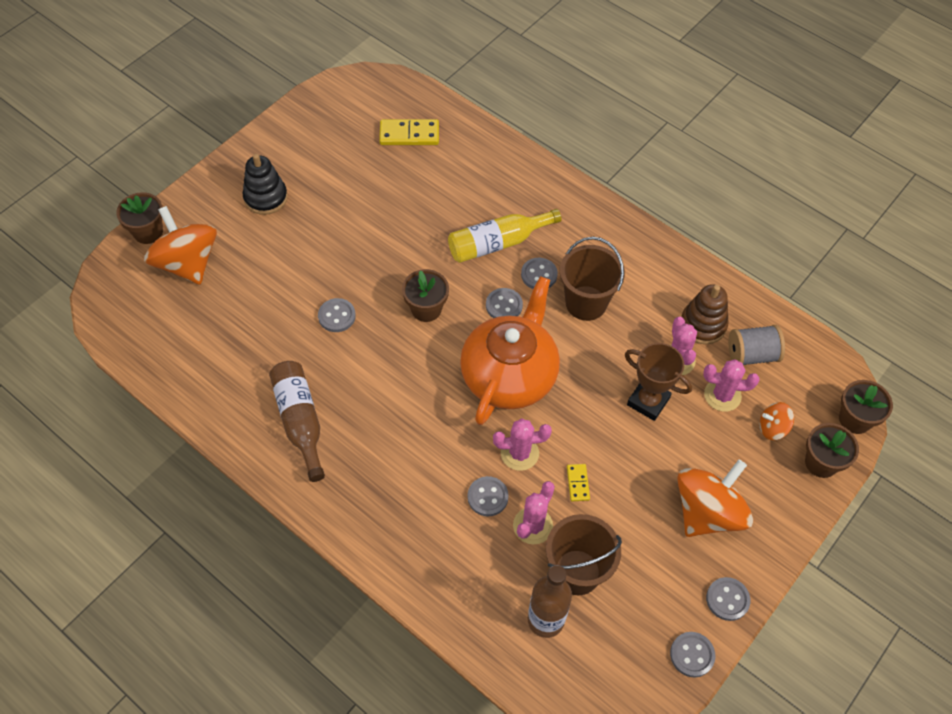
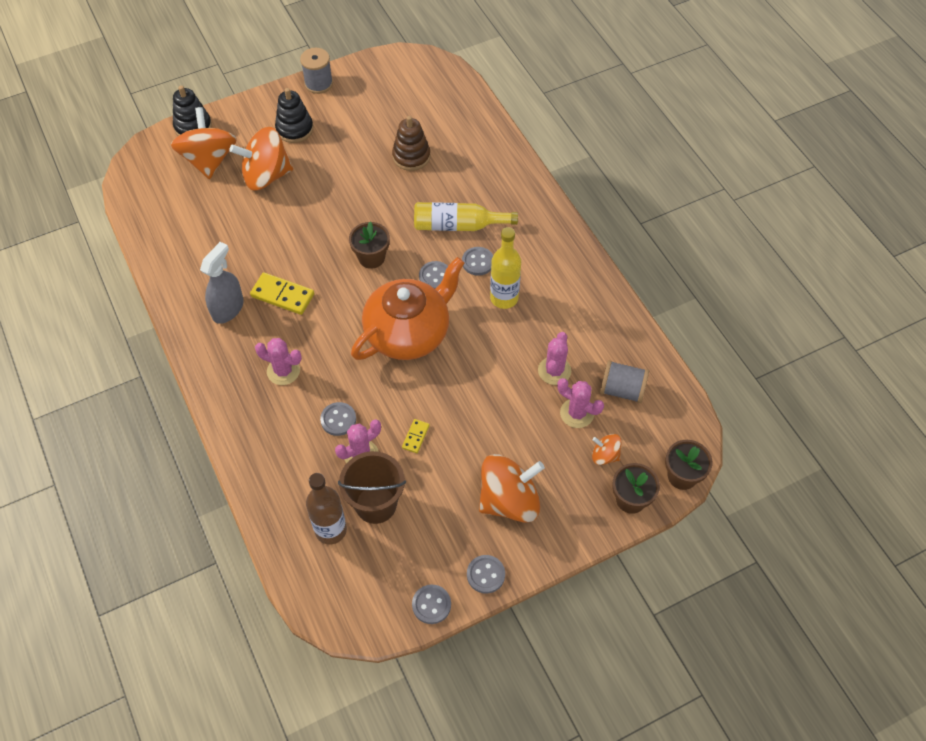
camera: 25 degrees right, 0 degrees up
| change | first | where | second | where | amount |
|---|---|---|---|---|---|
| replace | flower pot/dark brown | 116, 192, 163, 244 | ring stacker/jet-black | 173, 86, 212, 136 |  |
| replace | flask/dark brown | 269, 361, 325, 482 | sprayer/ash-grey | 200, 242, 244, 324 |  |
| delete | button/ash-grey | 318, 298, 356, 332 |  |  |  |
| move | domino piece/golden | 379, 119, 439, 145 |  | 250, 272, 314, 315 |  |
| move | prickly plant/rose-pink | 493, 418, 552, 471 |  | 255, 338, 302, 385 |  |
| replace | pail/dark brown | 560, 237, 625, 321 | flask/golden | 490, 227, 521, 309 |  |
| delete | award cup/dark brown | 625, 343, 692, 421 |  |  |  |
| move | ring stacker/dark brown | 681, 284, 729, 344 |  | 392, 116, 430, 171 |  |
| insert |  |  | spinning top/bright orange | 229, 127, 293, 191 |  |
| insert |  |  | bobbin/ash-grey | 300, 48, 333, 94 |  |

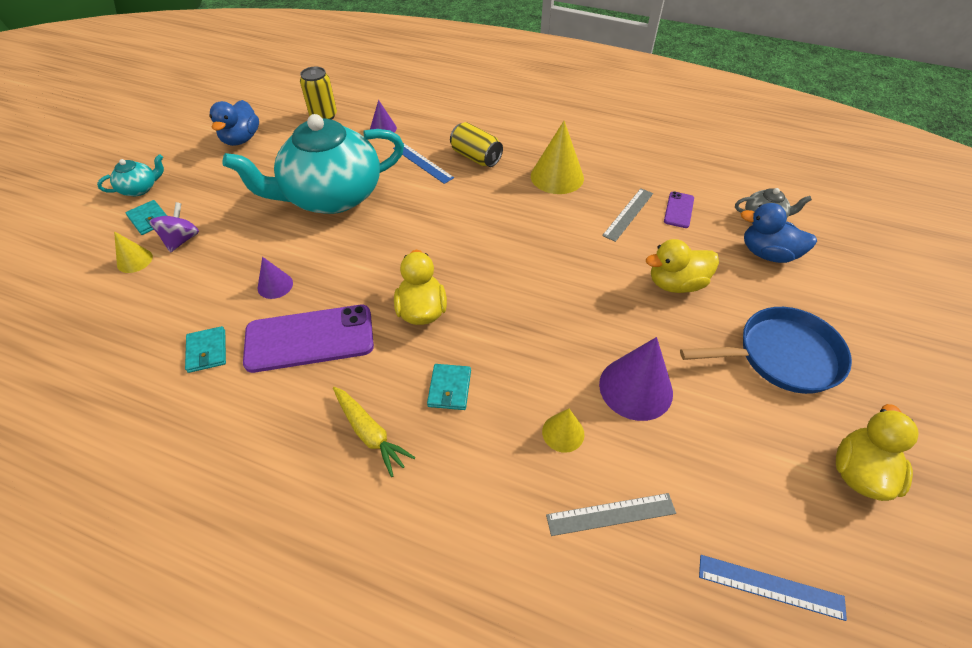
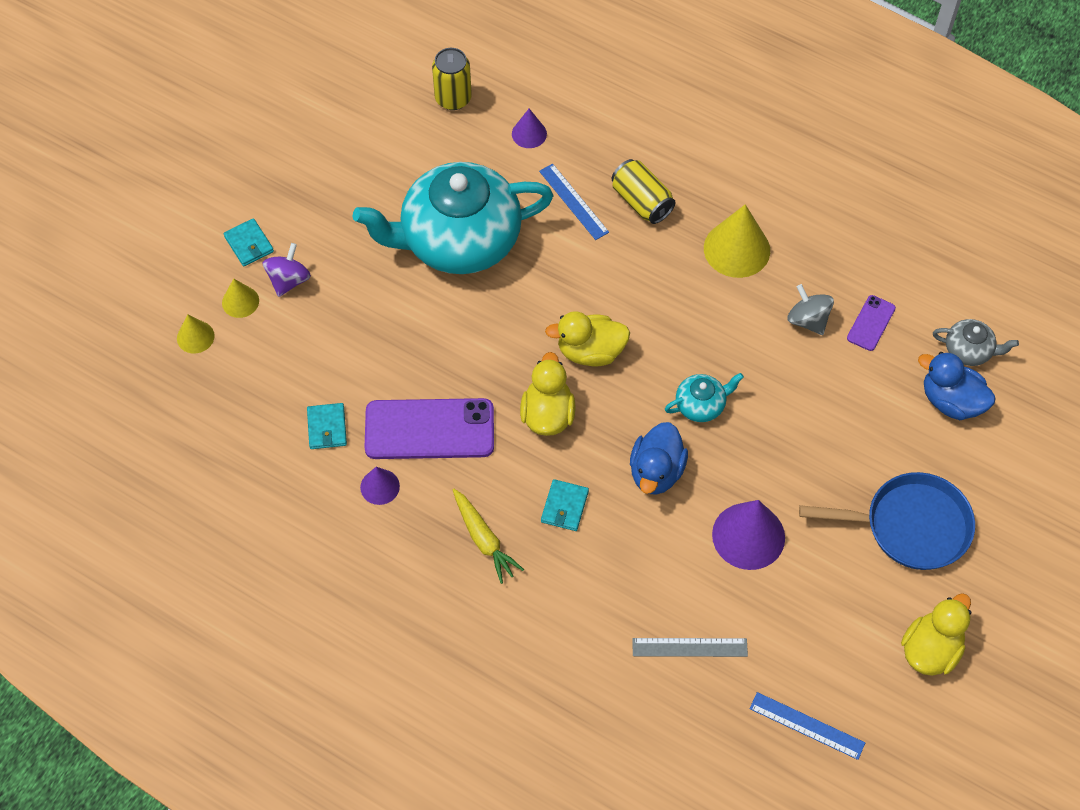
camera: 10 degrees right, 10 degrees up
| change | first | where | second | where | amount |
|---|---|---|---|---|---|
| move | china teapot/turquoise | 97, 154, 164, 196 |  | 665, 373, 744, 422 |  |
| move | duck/cobalt | 209, 100, 259, 146 |  | 630, 422, 688, 495 |  |
| move | solid cone/violet | 258, 257, 293, 299 |  | 360, 467, 400, 505 |  |
| move | solid cone/golden | 542, 409, 584, 453 |  | 177, 314, 215, 353 |  |
| replace | straightedge/ash-grey | 602, 188, 653, 242 | spinning top/ash-grey | 788, 284, 834, 335 |  |
| move | duck/golden | 646, 239, 719, 293 |  | 545, 311, 630, 366 |  |

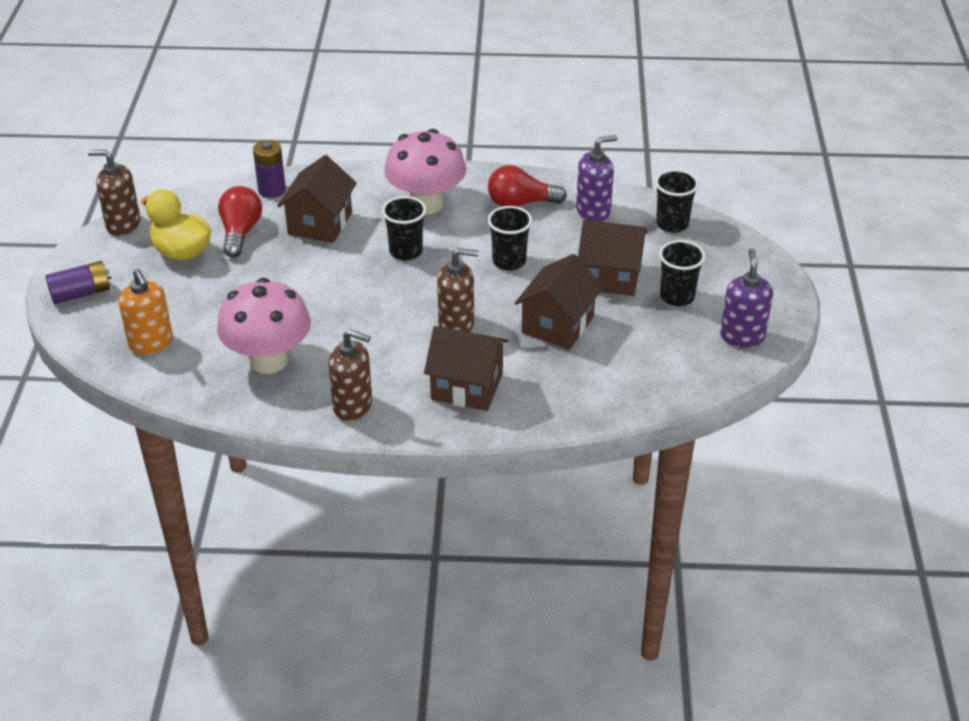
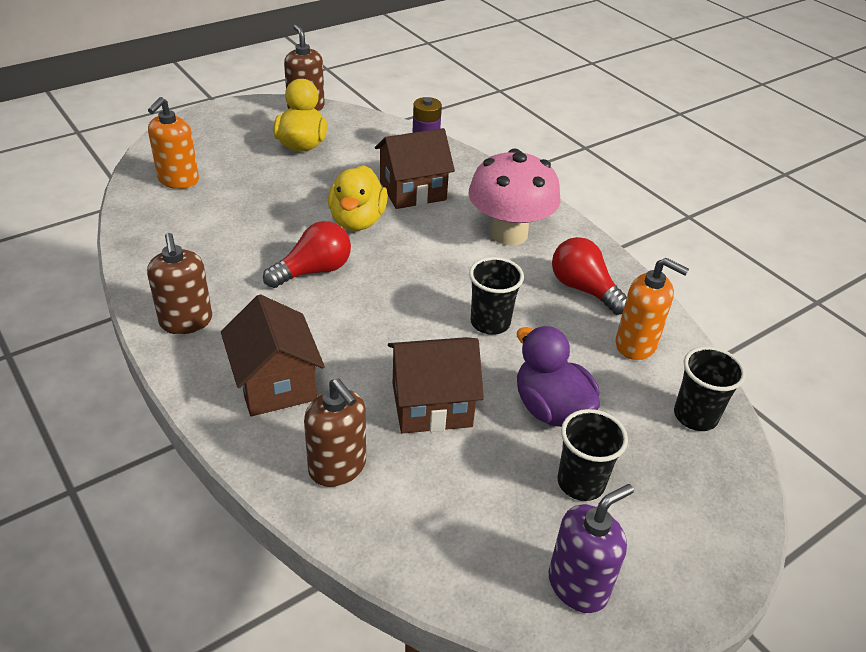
camera: 50 degrees right, 0 degrees up
| change | first | where | second | where | amount |
|---|---|---|---|---|---|
| delete | AA battery/violet | 45, 261, 111, 304 |  |  |  |
| delete | mushroom/rose-pink | 217, 278, 311, 374 |  |  |  |
| move | light bulb/crimson | 218, 186, 262, 257 |  | 263, 221, 351, 288 |  |
| delete | cup/jet-black | 382, 196, 426, 260 |  |  |  |
| move | soap dispenser/dark brown | 437, 248, 479, 332 |  | 304, 378, 366, 487 |  |
| recolor | soap dispenser/violet | 576, 135, 618, 222 | soap dispenser/bright orange | 616, 258, 689, 360 |  |
| replace | house/dark brown | 578, 220, 647, 296 | duck/violet | 517, 326, 600, 427 |  |
| insert |  |  | duck/golden | 328, 165, 388, 231 |  |

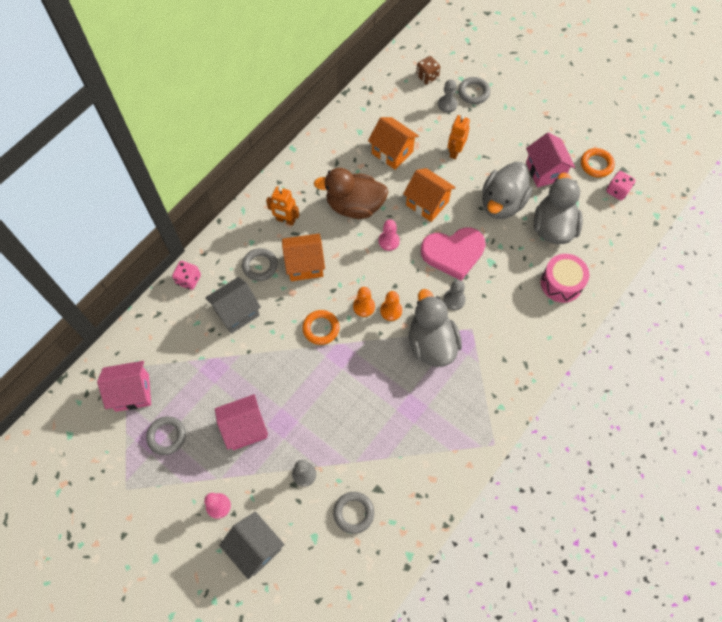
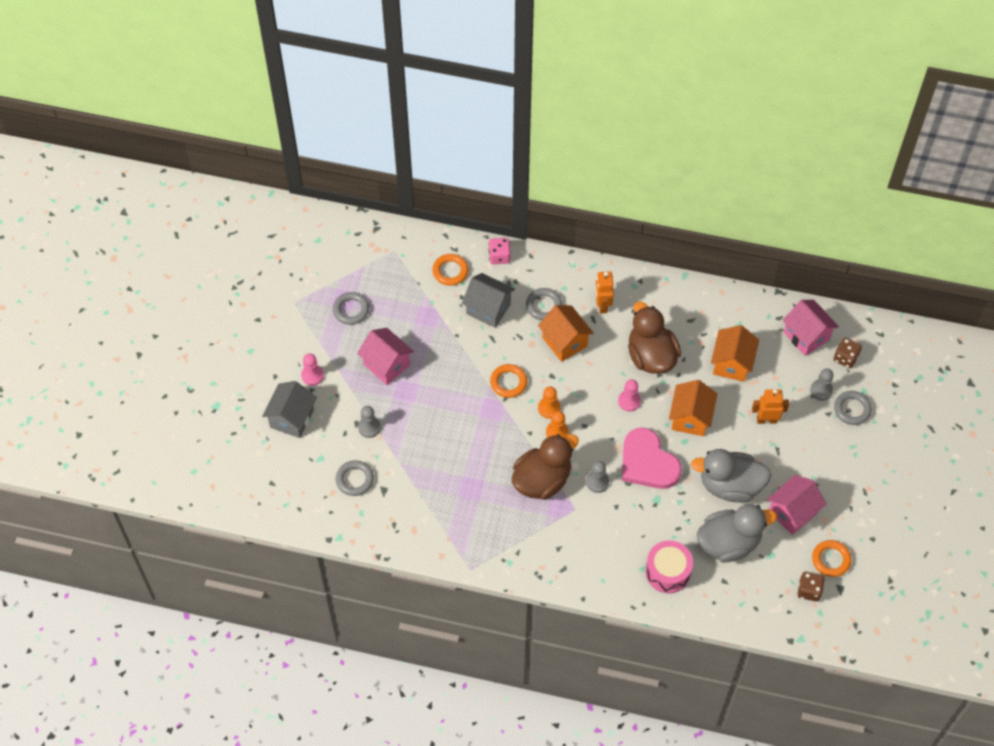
camera: 65 degrees right, 5 degrees down
| change | first | where | second | where | amount |
|---|---|---|---|---|---|
| move | house/rose-pink | 97, 361, 151, 412 |  | 782, 300, 839, 356 |  |
| recolor | duck/ash-grey | 409, 289, 462, 367 | duck/dark brown | 512, 434, 579, 500 |  |
| recolor | dice/rose-pink | 606, 171, 635, 200 | dice/dark brown | 798, 572, 825, 601 |  |
| insert |  |  | hoop/bright orange | 432, 254, 468, 286 |  |

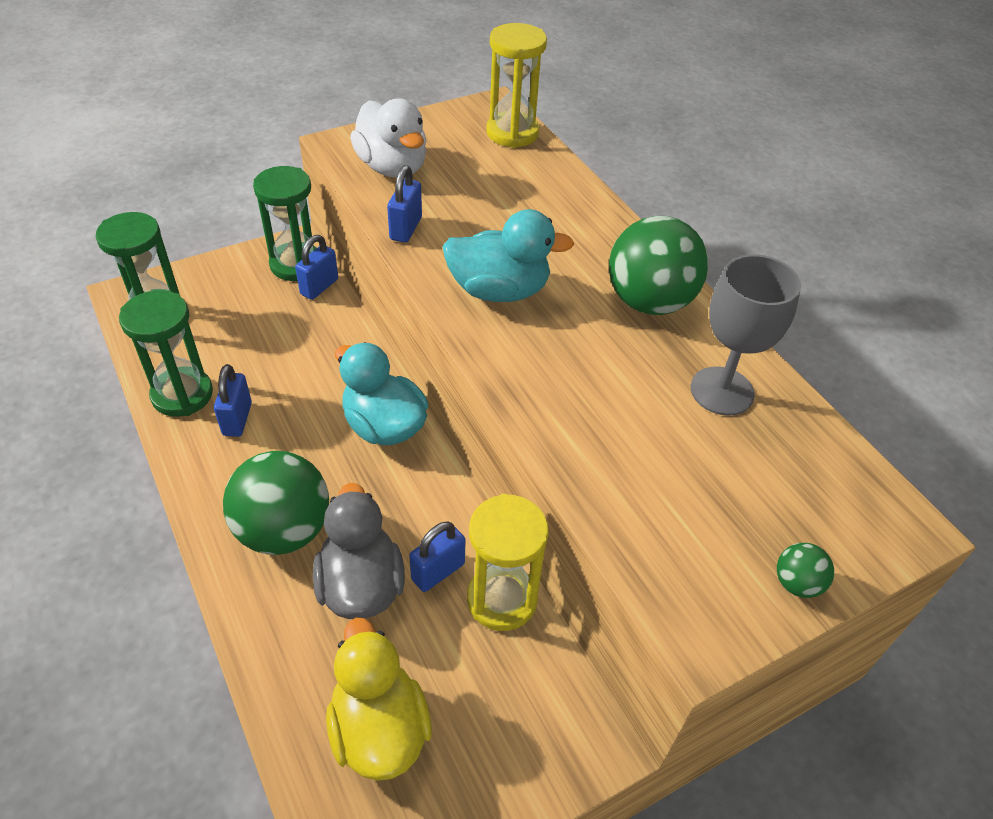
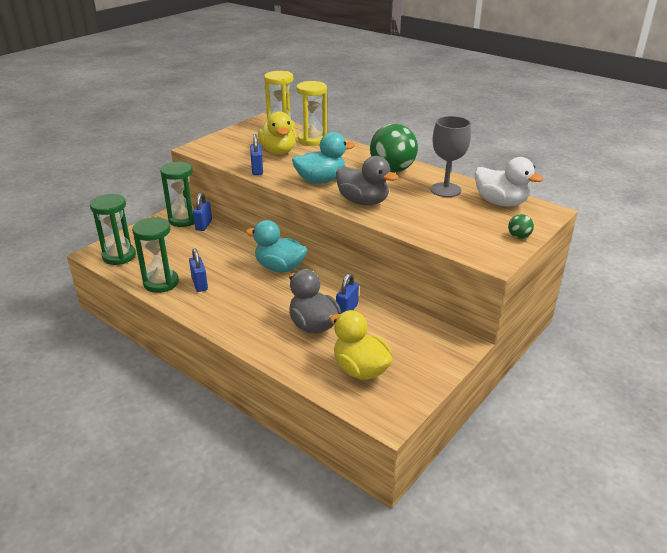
camera: 20 degrees left, 15 degrees down
| change | first | where | second | where | amount |
|---|---|---|---|---|---|
| delete | ball/leaf-green | 223, 451, 329, 555 |  |  |  |
| move | duck/white | 350, 99, 426, 177 |  | 475, 157, 543, 206 |  |
| move | sand timer/golden | 467, 494, 549, 631 |  | 296, 81, 327, 146 |  |
| insert |  |  | duck/golden | 258, 111, 297, 155 |  |
| insert |  |  | duck/ash-grey | 336, 156, 398, 205 |  |

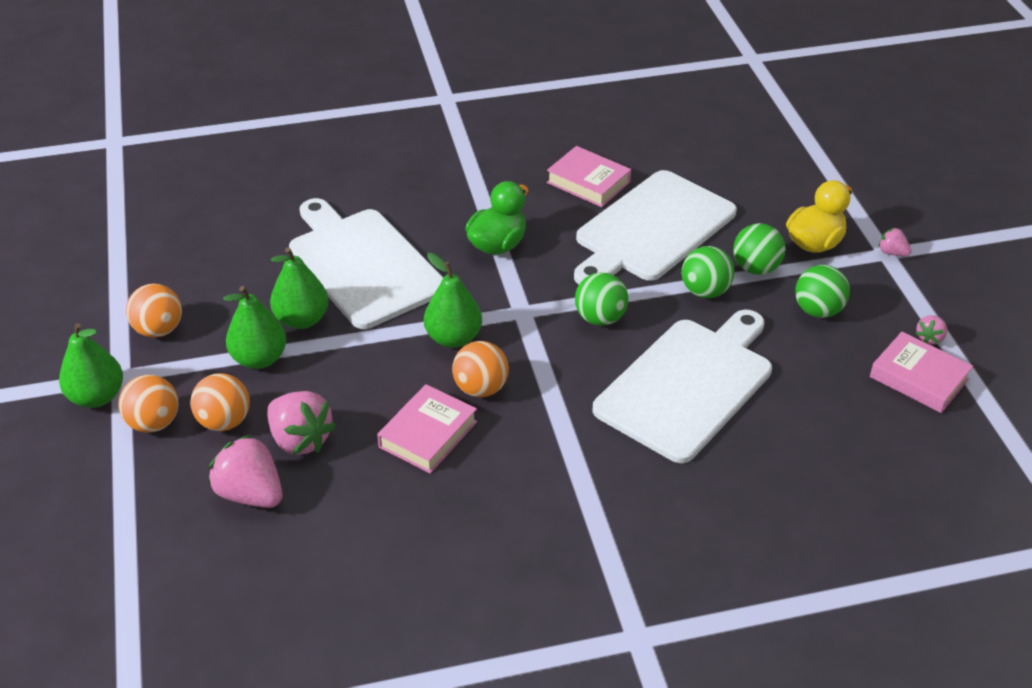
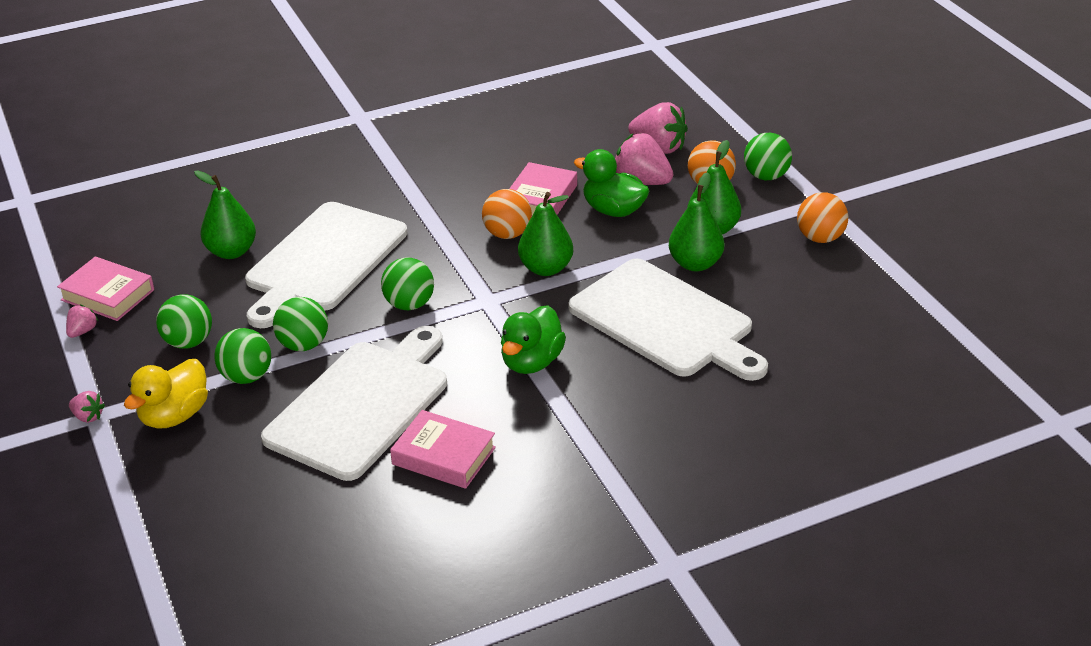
camera: 170 degrees right, 5 degrees down
| change | first | where | second | where | amount |
|---|---|---|---|---|---|
| move | pear/leaf-green | 59, 323, 123, 408 |  | 194, 171, 256, 259 |  |
| recolor | ball/bright orange | 118, 375, 179, 433 | ball/leaf-green | 744, 133, 792, 180 |  |
| insert |  |  | duck/leaf-green | 574, 149, 650, 217 |  |

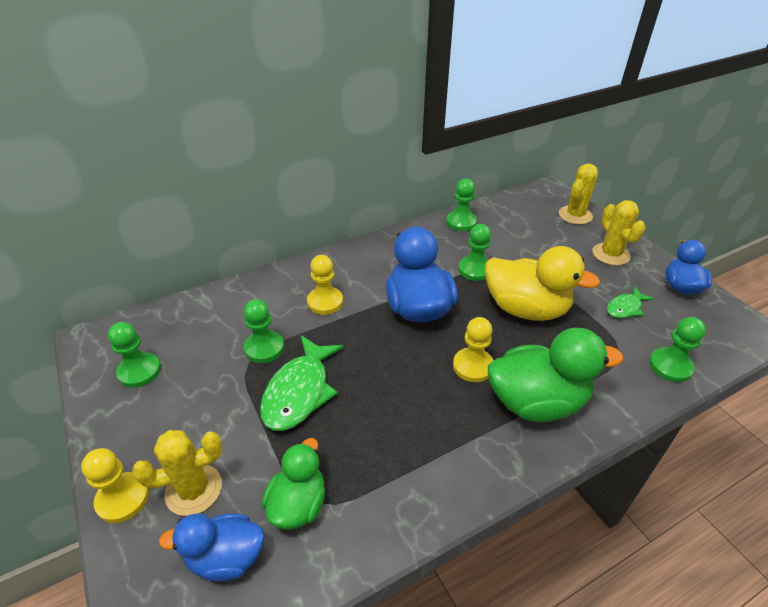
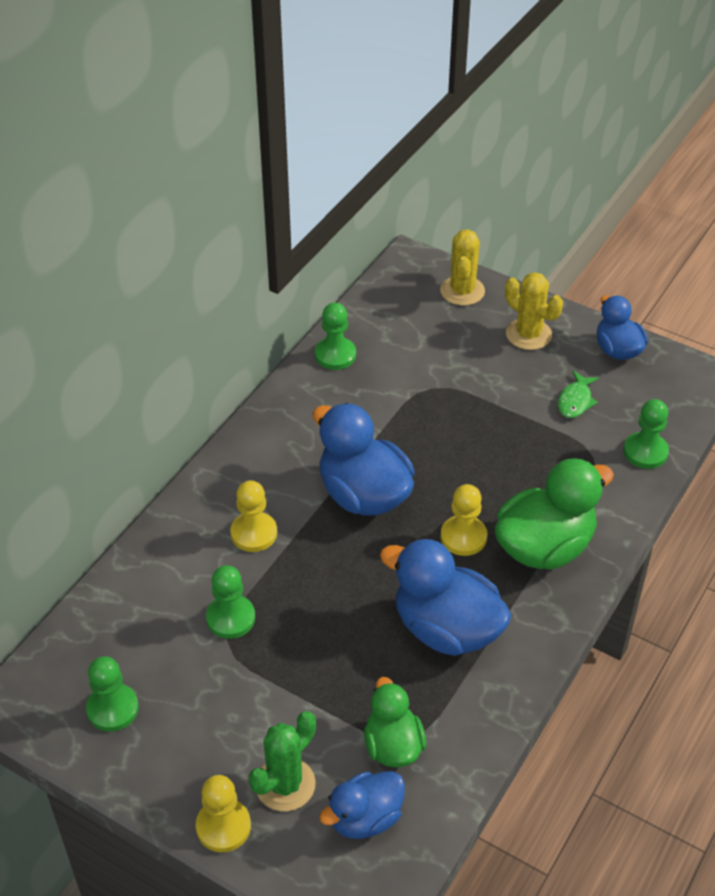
camera: 30 degrees left, 5 degrees up
| change | first | where | second | where | amount |
|---|---|---|---|---|---|
| recolor | prickly plant/golden | 132, 430, 223, 516 | prickly plant/leaf-green | 249, 711, 316, 811 |  |
| delete | toy fish/leaf-green | 260, 335, 344, 431 |  |  |  |
| delete | game pawn/leaf-green | 458, 224, 491, 281 |  |  |  |
| delete | duck/golden | 485, 246, 600, 321 |  |  |  |
| insert |  |  | duck/cobalt | 380, 539, 512, 656 |  |

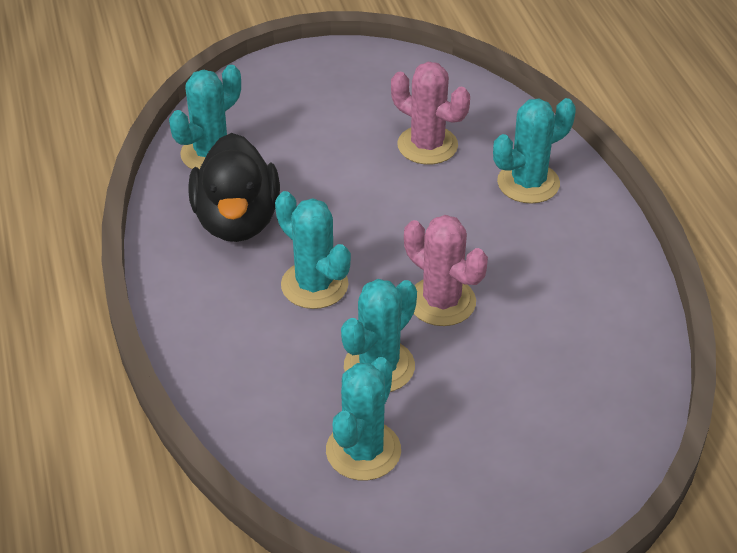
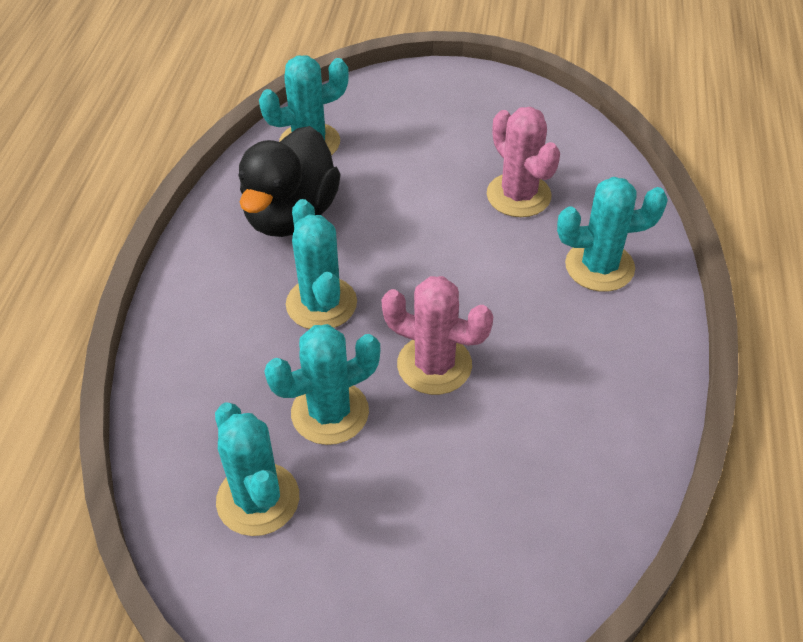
camera: 25 degrees right, 5 degrees up
| change | first | where | second | where | amount |
|---|---|---|---|---|---|
| rotate | prickly plant/turquoise | 326, 357, 401, 481 |  | 215, 402, 299, 536 | 75 degrees counterclockwise |
| rotate | prickly plant/rose-pink | 404, 215, 488, 326 |  | 382, 276, 493, 395 | 45 degrees counterclockwise |

